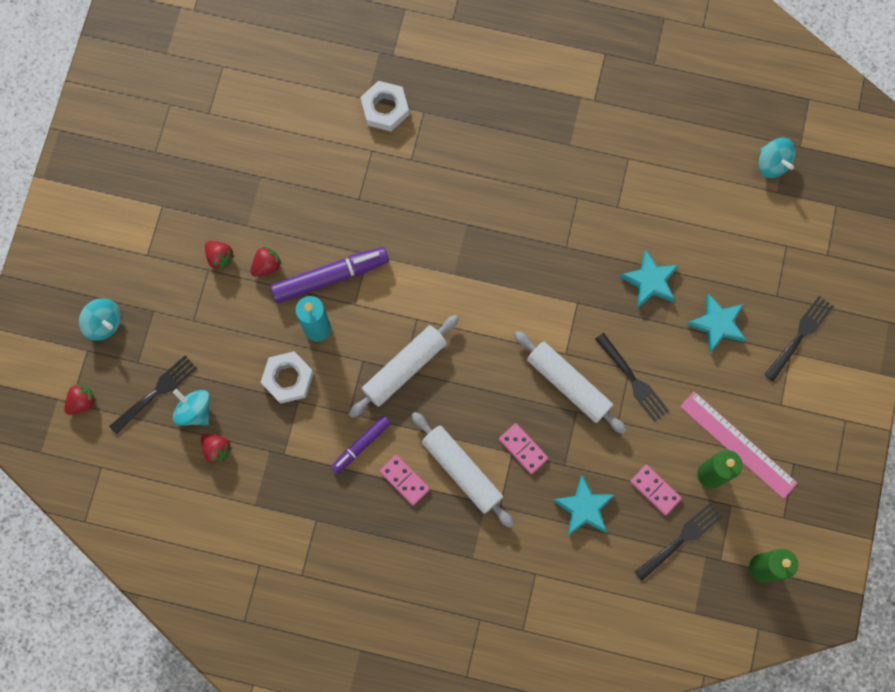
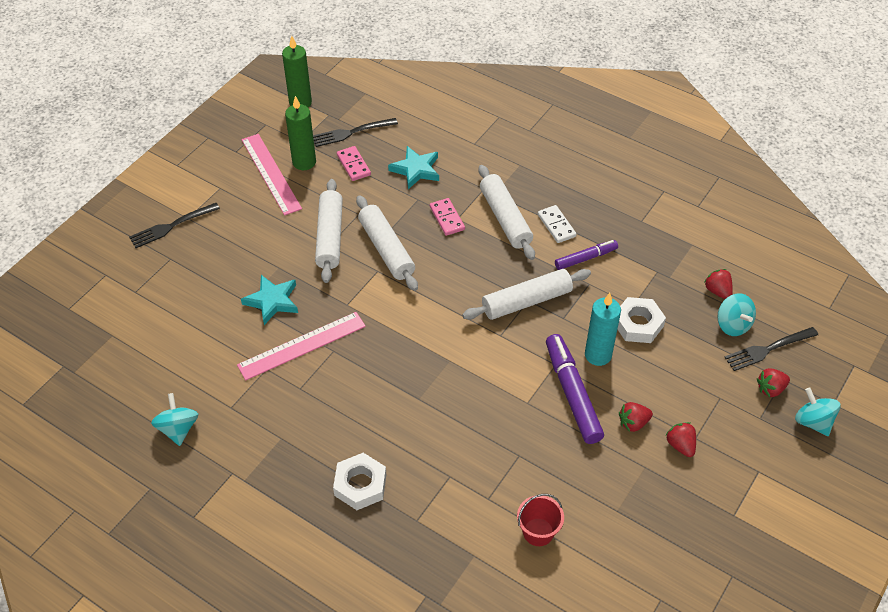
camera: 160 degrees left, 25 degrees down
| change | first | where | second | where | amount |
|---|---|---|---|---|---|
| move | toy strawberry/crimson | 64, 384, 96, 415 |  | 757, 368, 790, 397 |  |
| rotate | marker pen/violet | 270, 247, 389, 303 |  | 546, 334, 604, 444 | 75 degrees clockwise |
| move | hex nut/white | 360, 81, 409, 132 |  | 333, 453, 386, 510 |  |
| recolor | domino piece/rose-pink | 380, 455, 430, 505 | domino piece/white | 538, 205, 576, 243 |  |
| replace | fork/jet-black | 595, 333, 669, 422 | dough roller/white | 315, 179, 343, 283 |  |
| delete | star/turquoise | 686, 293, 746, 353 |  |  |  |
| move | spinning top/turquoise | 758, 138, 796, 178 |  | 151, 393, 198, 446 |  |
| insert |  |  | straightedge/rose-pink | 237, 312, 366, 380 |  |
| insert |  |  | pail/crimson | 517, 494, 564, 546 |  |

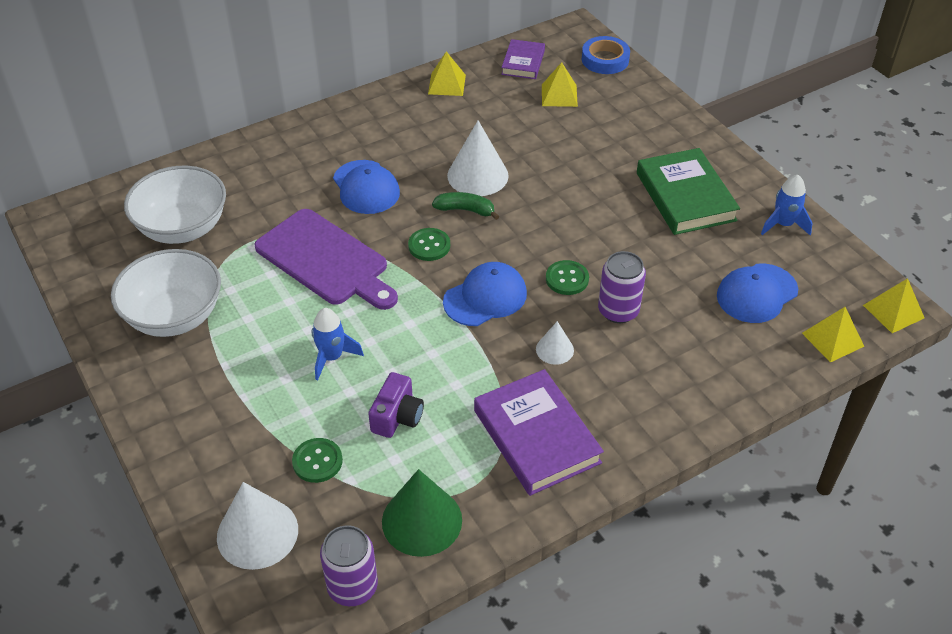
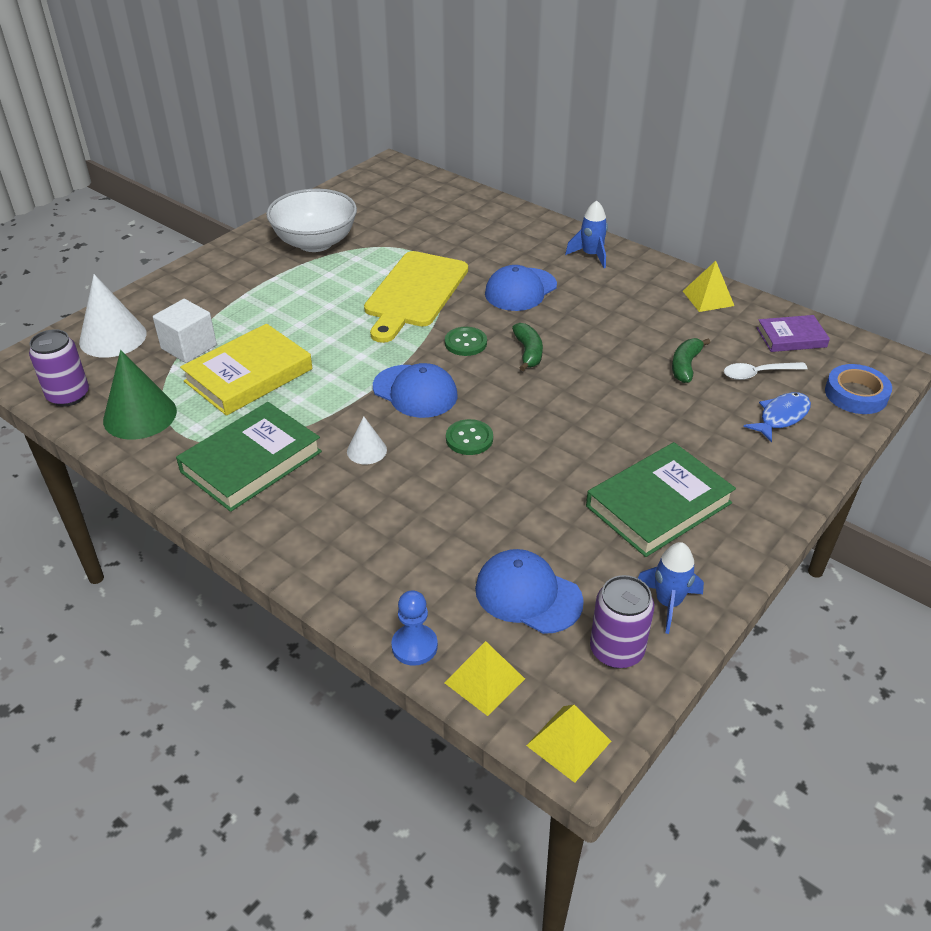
camera: 70 degrees right, 5 degrees down
| change | first | where | second | where | amount |
|---|---|---|---|---|---|
| delete | bowl/white | 124, 166, 226, 244 |  |  |  |
| recolor | chopping board/violet | 254, 209, 398, 310 | chopping board/golden | 364, 251, 468, 343 |  |
| replace | button/leaf-green | 292, 438, 343, 483 | block/white | 153, 299, 217, 363 |  |
| move | spaceship/cobalt | 312, 308, 364, 380 |  | 565, 200, 608, 268 |  |
| replace | compact camera/violet | 368, 372, 424, 438 | book/golden | 180, 324, 313, 416 |  |
| delete | solid cone/white | 447, 120, 509, 196 |  |  |  |
| recolor | book/violet | 474, 369, 604, 496 | book/leaf-green | 176, 402, 322, 512 |  |
| replace | pyramid/golden | 542, 62, 578, 107 | tablespoon/white | 724, 362, 808, 380 |  |
| move | soda can/violet | 598, 251, 646, 323 |  | 590, 575, 654, 669 |  |
| insert |  |  | game pawn/cobalt | 391, 590, 438, 666 |  |
| insert |  |  | banana/leaf-green | 672, 338, 710, 383 |  |
| insert |  |  | toy fish/cobalt | 744, 392, 811, 443 |  |

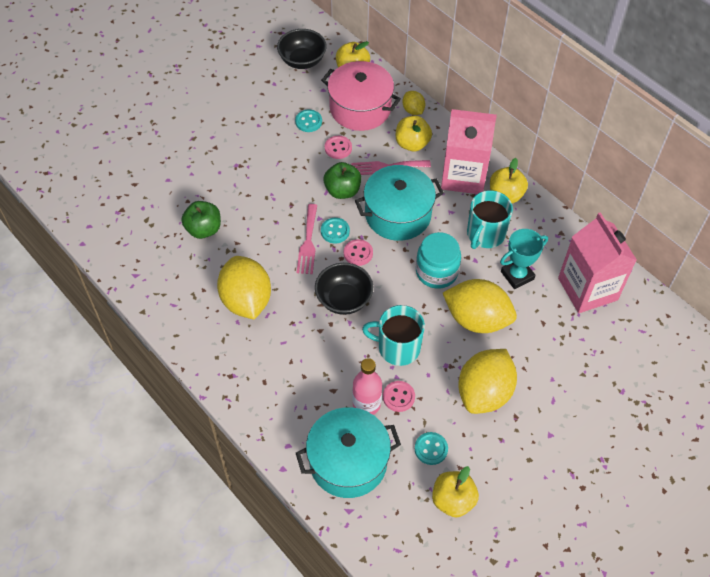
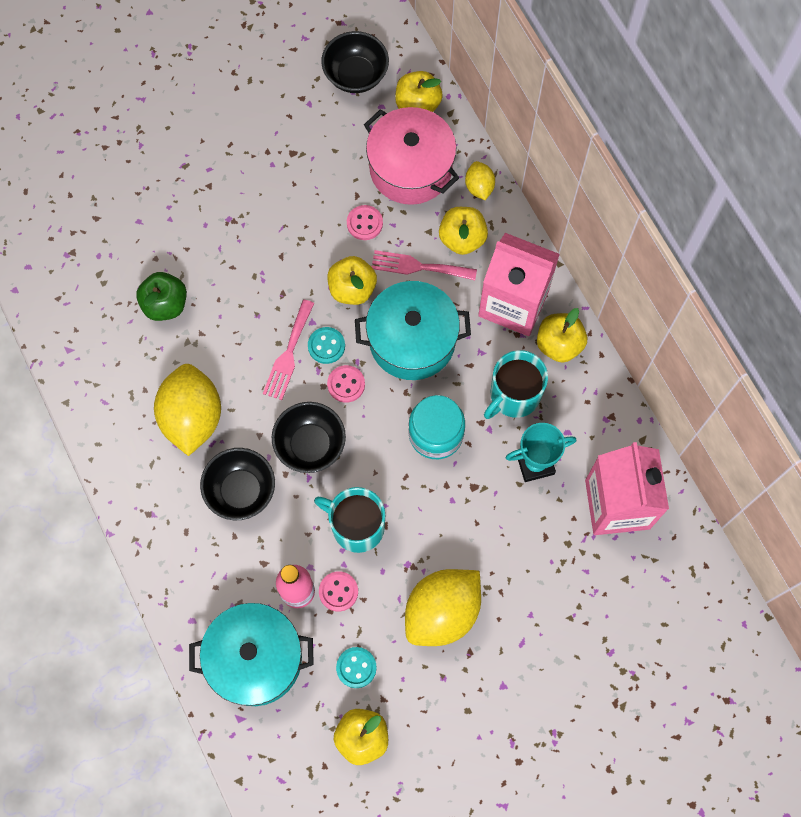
camera: 15 degrees right, 15 degrees up
| change | first | where | second | where | amount |
|---|---|---|---|---|---|
| delete | button/turquoise | 295, 109, 322, 132 |  |  |  |
| recolor | apple fruit/leaf-green | 323, 162, 361, 199 | apple fruit/golden | 327, 256, 377, 305 |  |
| delete | lemon/golden | 443, 279, 517, 333 |  |  |  |
| insert |  |  | bowl/jet-black | 200, 448, 275, 520 |  |

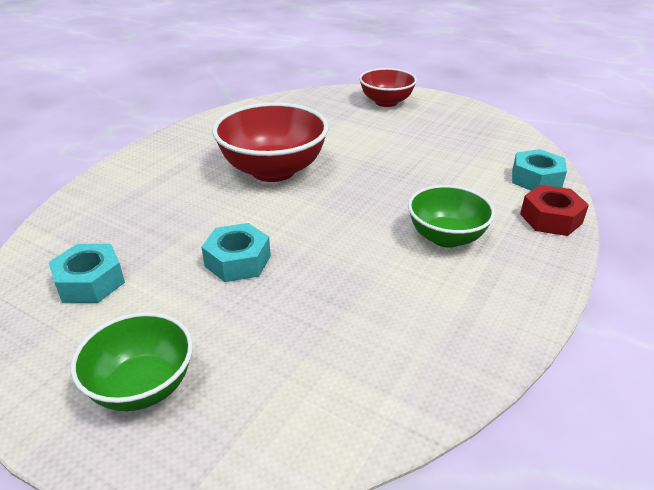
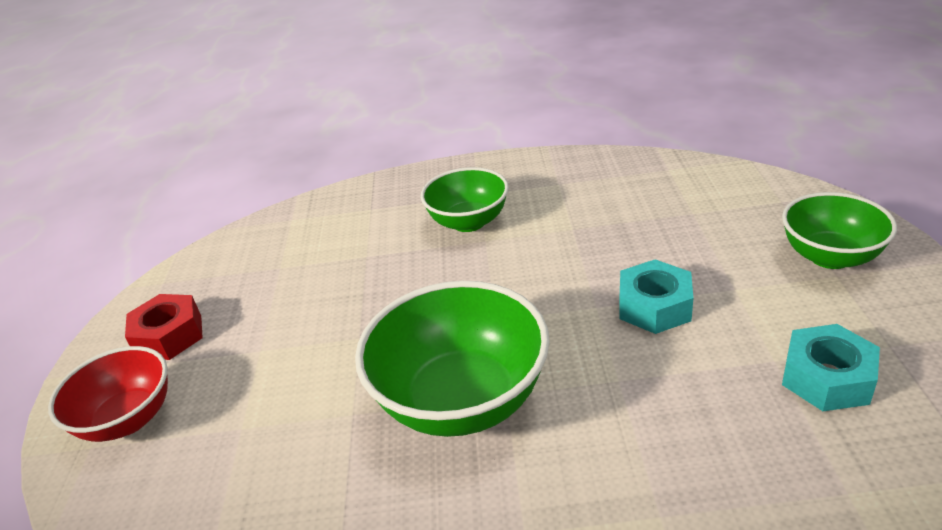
camera: 120 degrees left, 0 degrees up
| change | first | where | second | where | amount |
|---|---|---|---|---|---|
| recolor | bowl/crimson | 212, 102, 329, 182 | bowl/leaf-green | 355, 281, 550, 437 |  |
| delete | hex nut/turquoise | 512, 149, 567, 191 |  |  |  |
| move | hex nut/crimson | 520, 185, 589, 236 |  | 125, 294, 203, 360 |  |

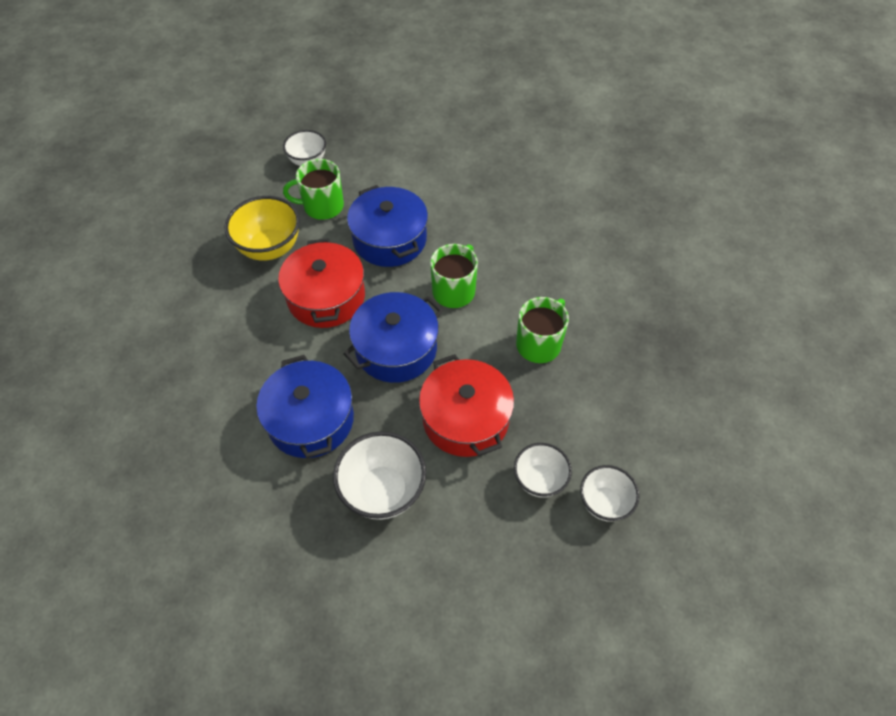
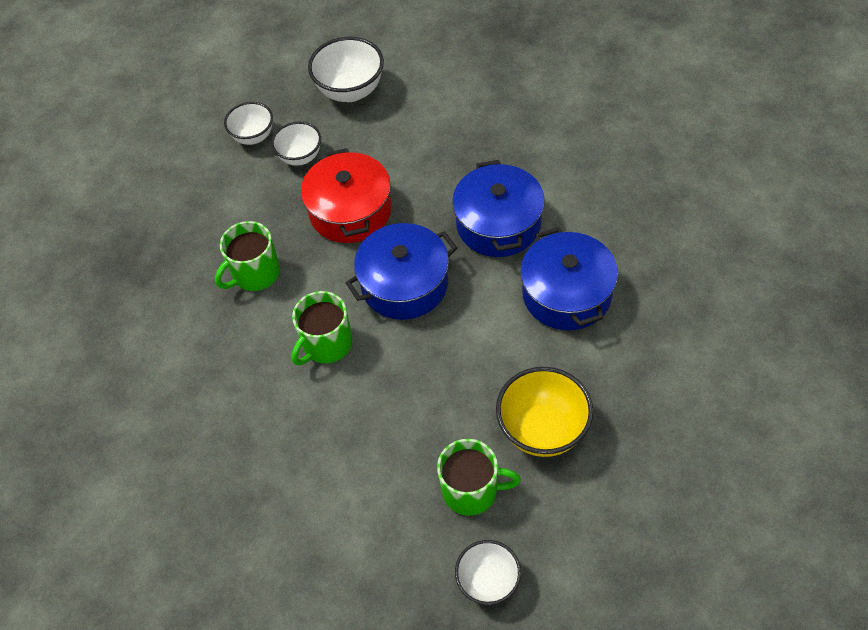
camera: 165 degrees left, 0 degrees up
| change | first | where | second | where | amount |
|---|---|---|---|---|---|
| delete | cooking pot/crimson | 278, 238, 365, 328 |  |  |  |
| move | bowl/white | 333, 431, 426, 520 |  | 308, 37, 384, 102 |  |
| move | cooking pot/cobalt | 347, 185, 428, 267 |  | 520, 227, 618, 330 |  |

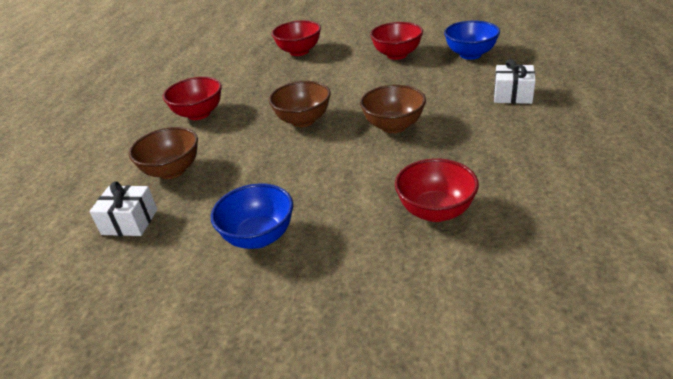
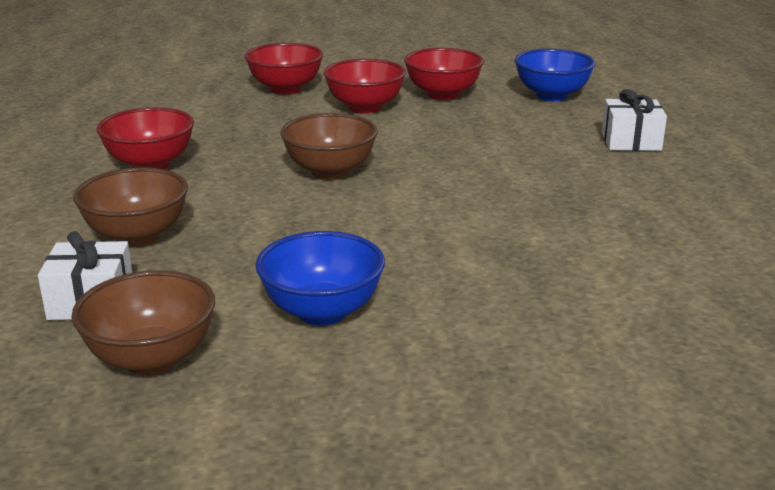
camera: 15 degrees left, 10 degrees down
| change | first | where | second | where | amount |
|---|---|---|---|---|---|
| move | bowl/dark brown | 360, 85, 426, 133 |  | 71, 270, 215, 375 |  |
| move | bowl/crimson | 395, 158, 479, 222 |  | 323, 59, 406, 114 |  |

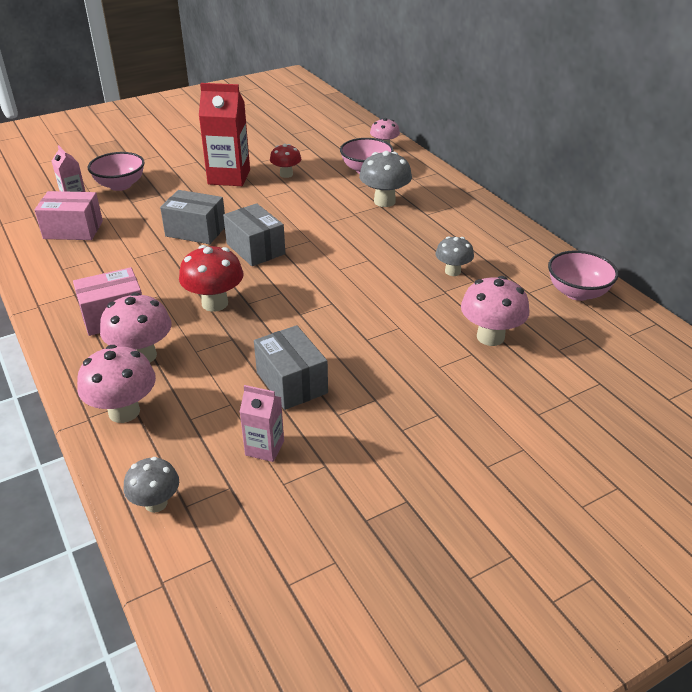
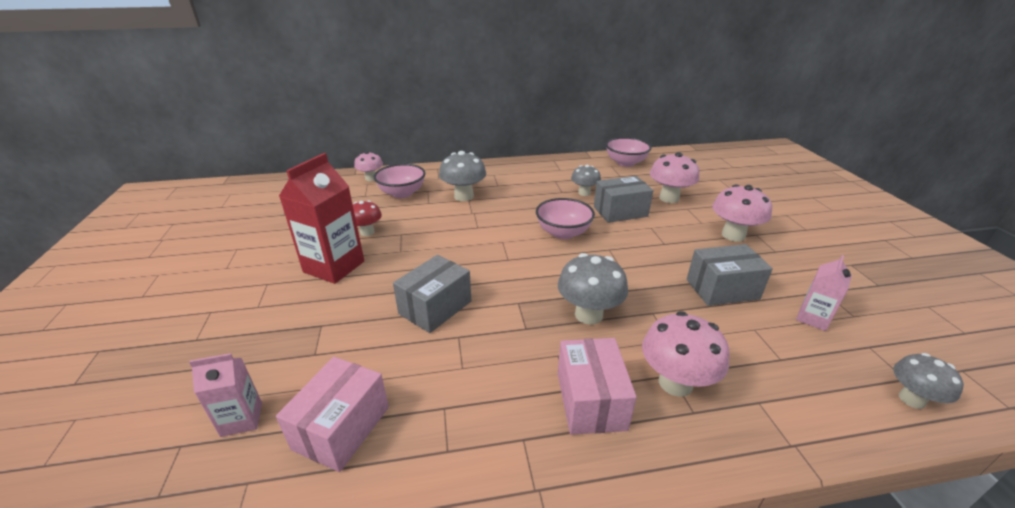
camera: 70 degrees left, 5 degrees down
| change | first | where | second | where | amount |
|---|---|---|---|---|---|
| move | mushroom/rose-pink | 77, 345, 156, 423 |  | 712, 184, 772, 242 |  |
| move | bowl/rose-pink | 88, 152, 145, 191 |  | 536, 198, 595, 239 |  |
| recolor | mushroom/crimson | 179, 245, 244, 312 | mushroom/ash-grey | 558, 253, 628, 325 |  |
| move | box/ash-grey | 223, 203, 285, 266 |  | 594, 176, 654, 223 |  |

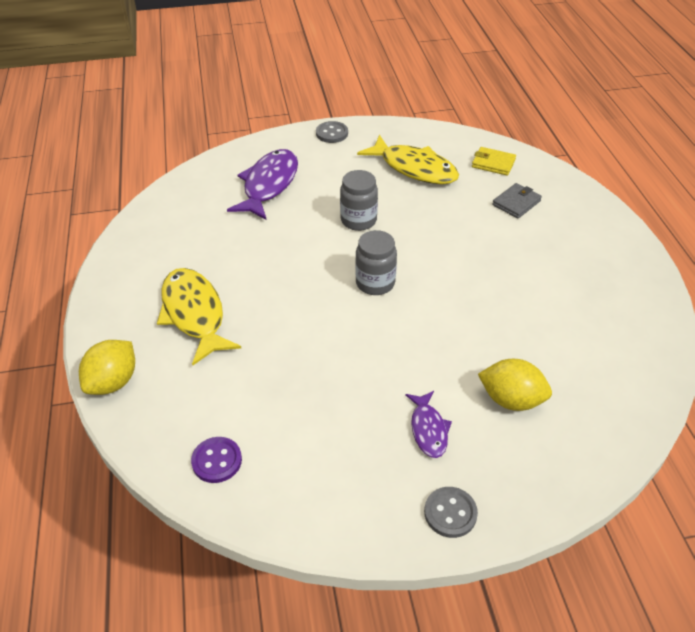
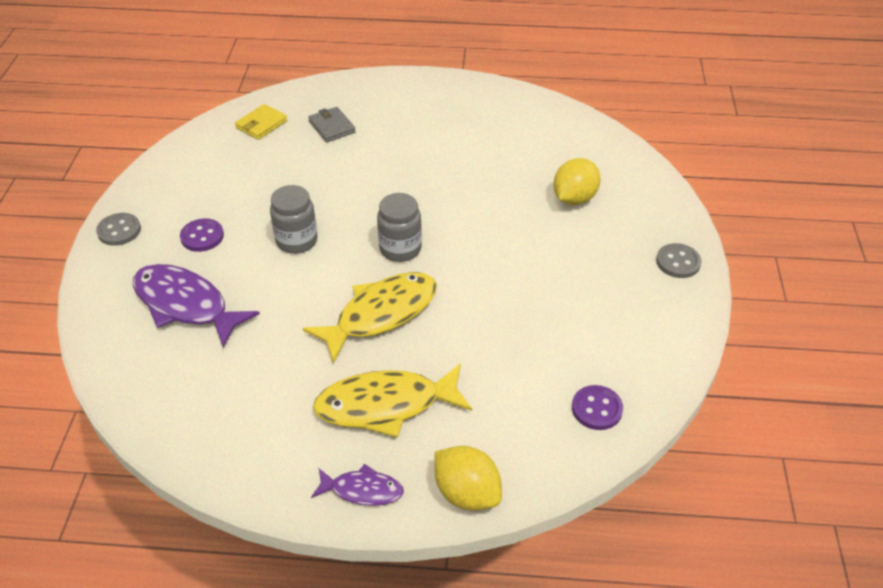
camera: 75 degrees left, 0 degrees up
| change | first | where | second | where | amount |
|---|---|---|---|---|---|
| move | toy fish/golden | 357, 135, 459, 184 |  | 303, 272, 437, 364 |  |
| move | toy fish/violet | 405, 391, 452, 458 |  | 311, 464, 404, 506 |  |
| insert |  |  | button/violet | 180, 218, 224, 252 |  |

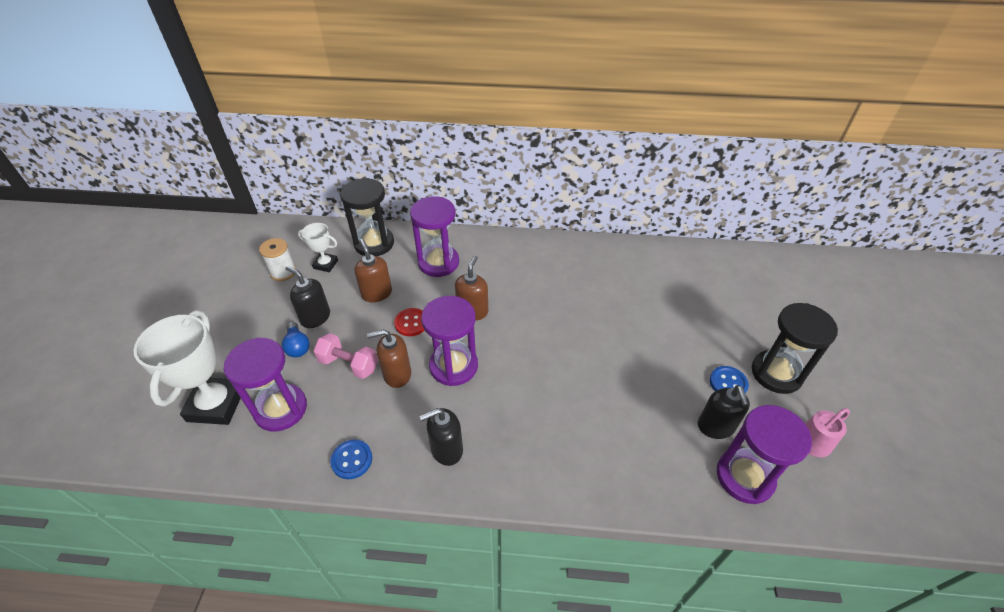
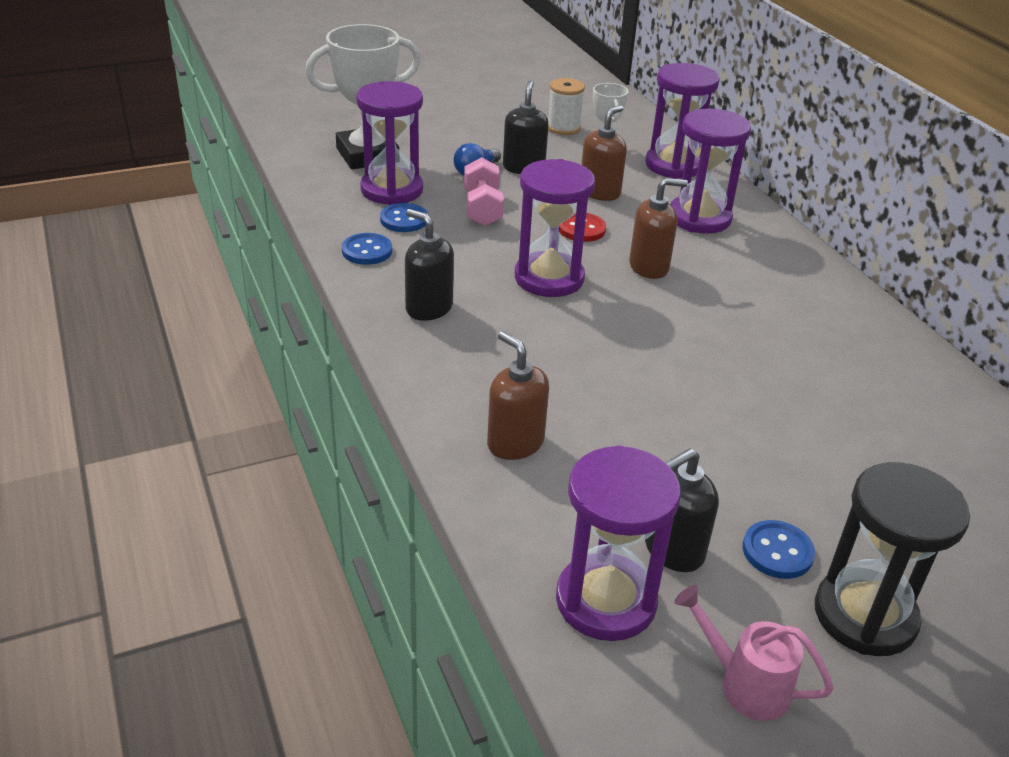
camera: 60 degrees right, 10 degrees down
| change | first | where | second | where | amount |
|---|---|---|---|---|---|
| recolor | sand timer/jet-black | 340, 178, 394, 256 | sand timer/violet | 645, 63, 720, 179 |  |
| move | soap dispenser/dark brown | 367, 329, 411, 388 |  | 487, 331, 549, 460 |  |
| insert |  |  | button/cobalt | 380, 203, 428, 232 |  |

